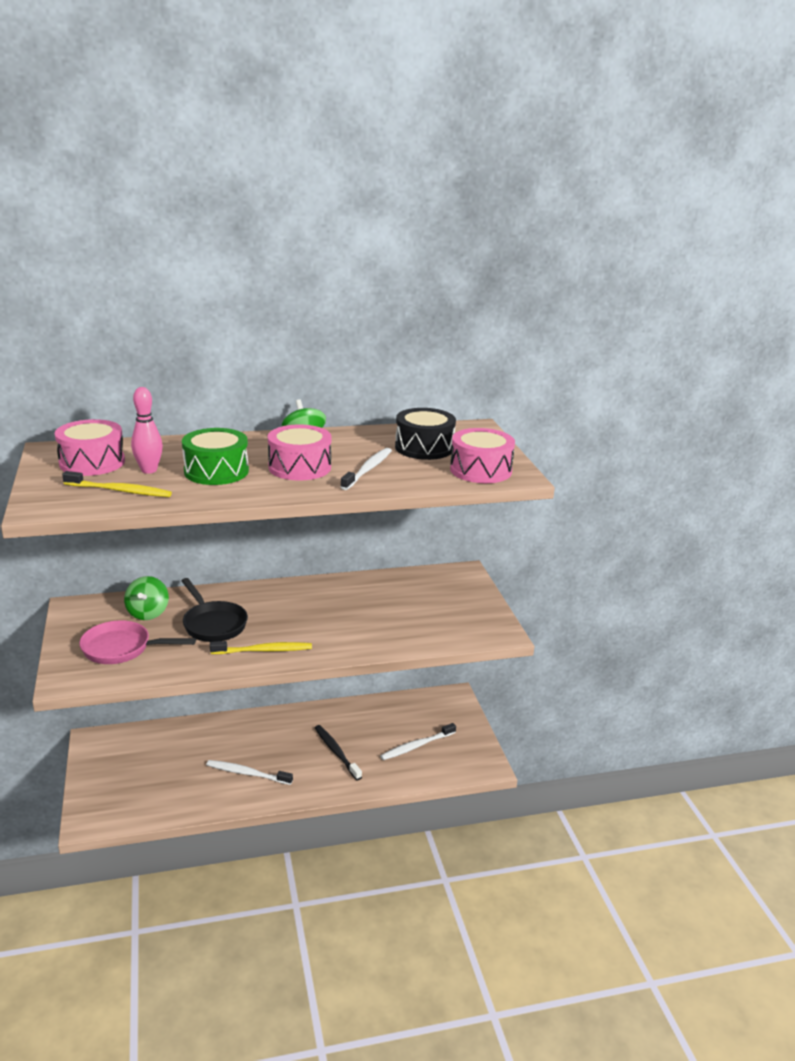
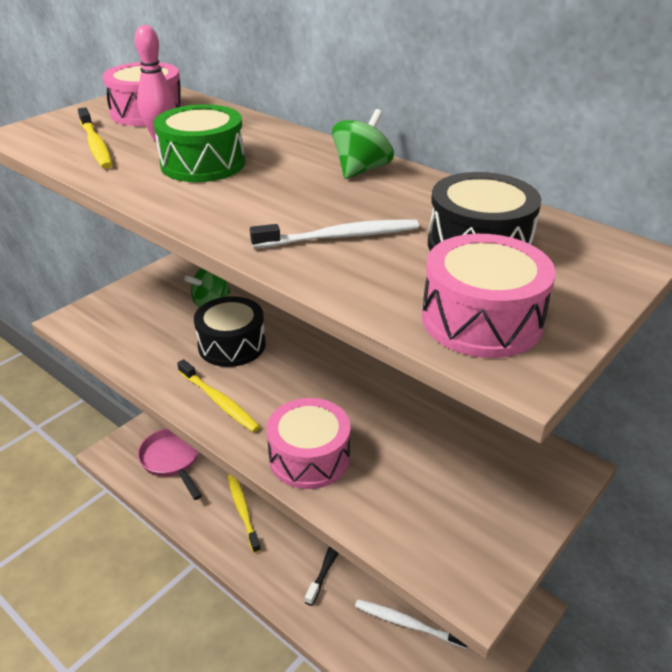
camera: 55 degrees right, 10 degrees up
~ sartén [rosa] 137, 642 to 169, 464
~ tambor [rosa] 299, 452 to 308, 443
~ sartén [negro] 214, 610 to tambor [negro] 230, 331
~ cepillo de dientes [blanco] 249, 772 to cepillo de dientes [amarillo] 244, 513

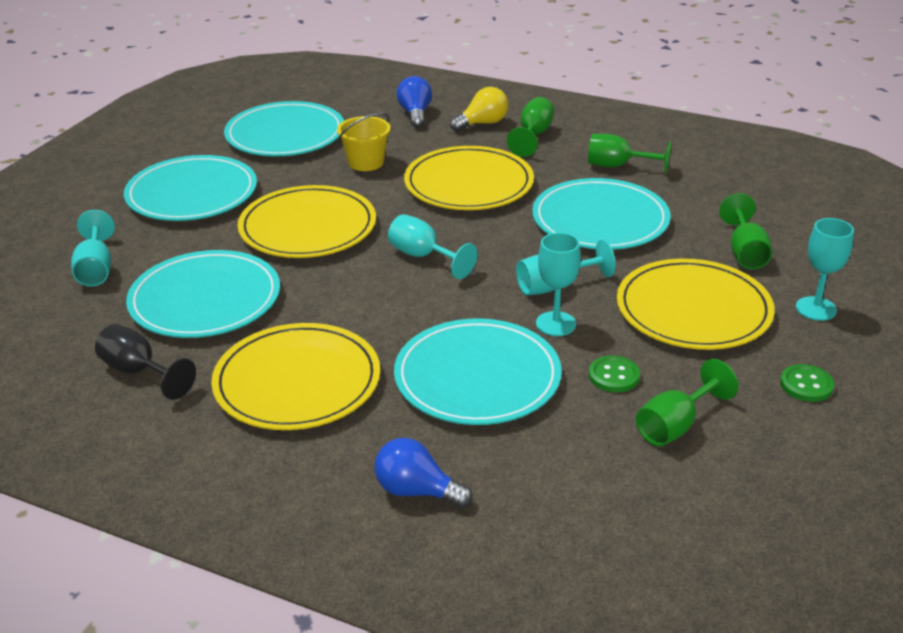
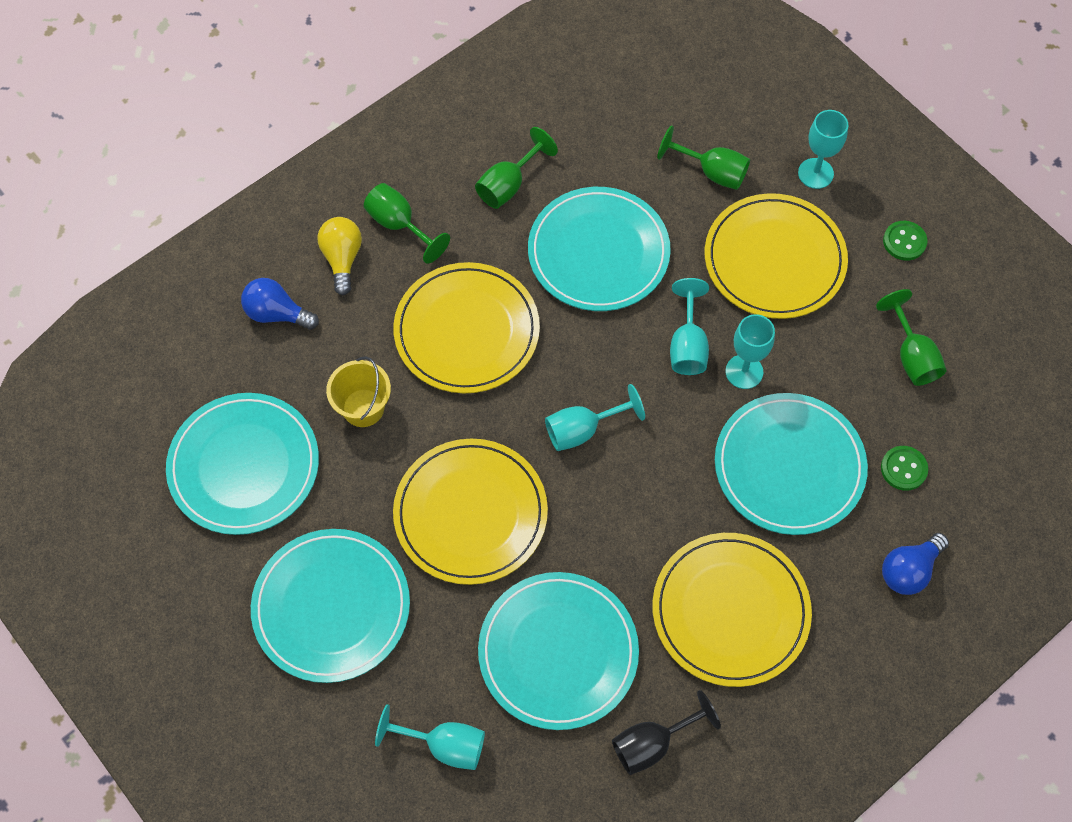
camera: 65 degrees left, 30 degrees up
~ botón [verde] 614, 374 to 904, 468

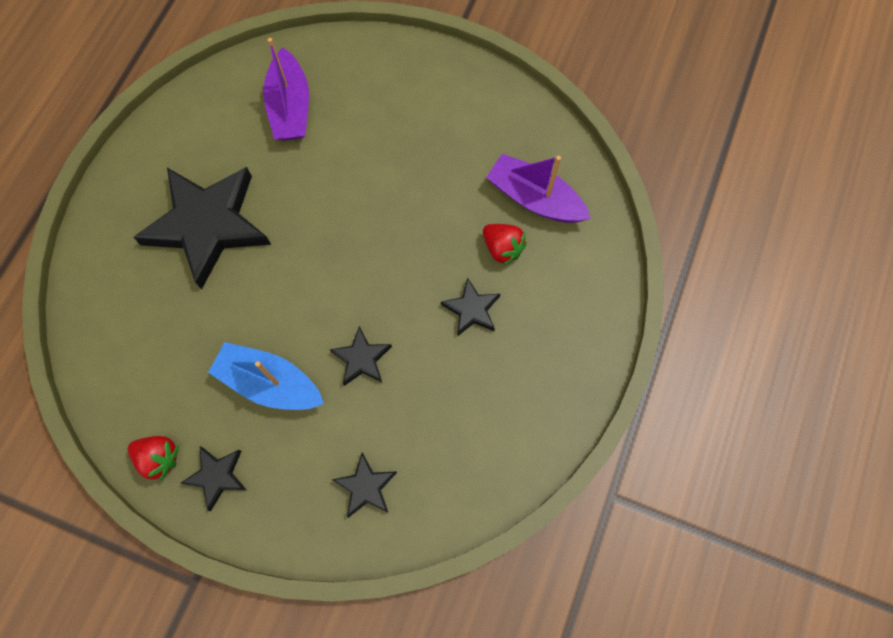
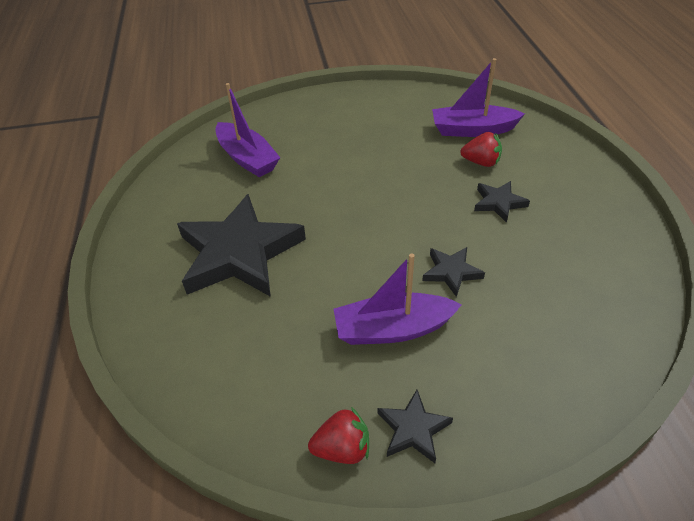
camera: 30 degrees left, 25 degrees down
- estrella [negro] 364, 485
~ barco [azul] 266, 376 to barco [morado] 398, 299

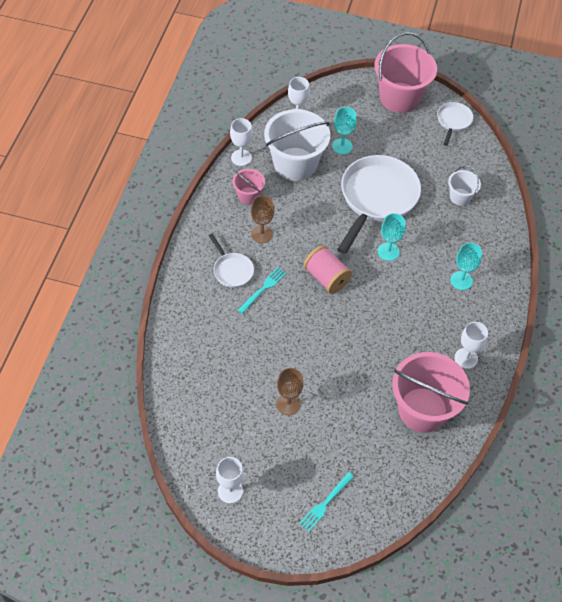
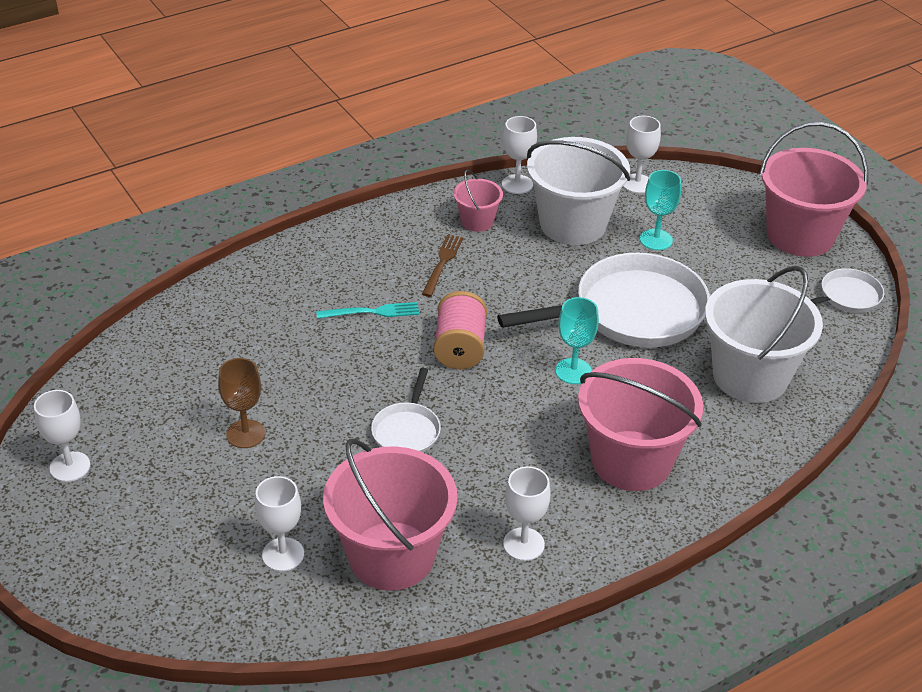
camera: 45 degrees right, 15 degrees down
- tenedor [turquesa] 326, 501
+ copa [blanco] 279, 524
~ sartén [blanco] 231, 261 to 406, 410
~ copa [marrón] 262, 219 to tenedor [marrón] 442, 265
~ copa [turquesa] 466, 266 to balde [rosa] 640, 424
~ balde [blanco] 464, 186 = 764, 334 x2.03

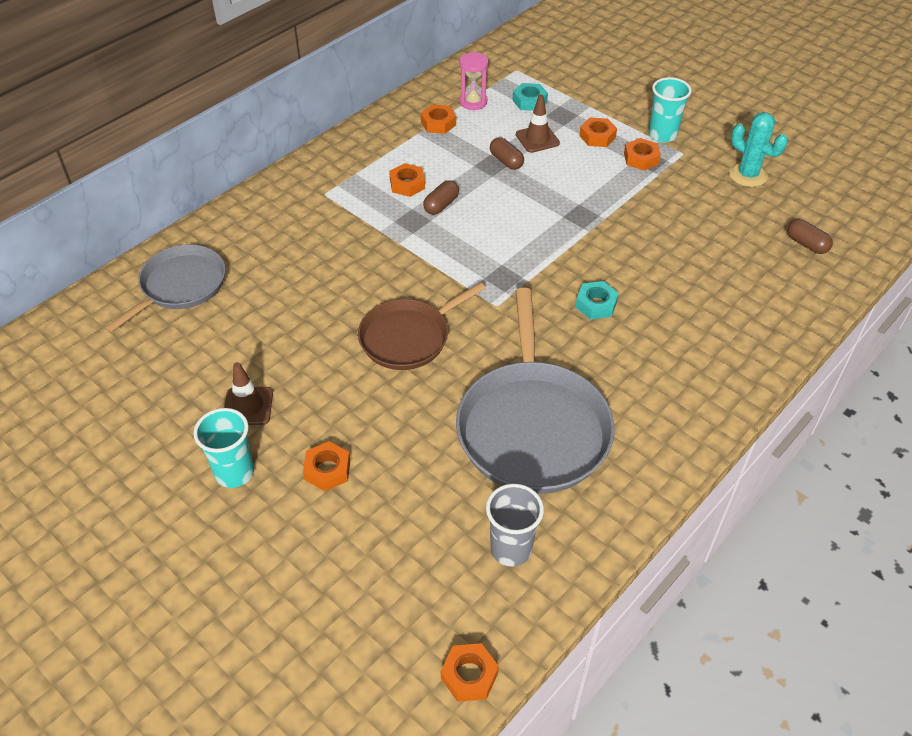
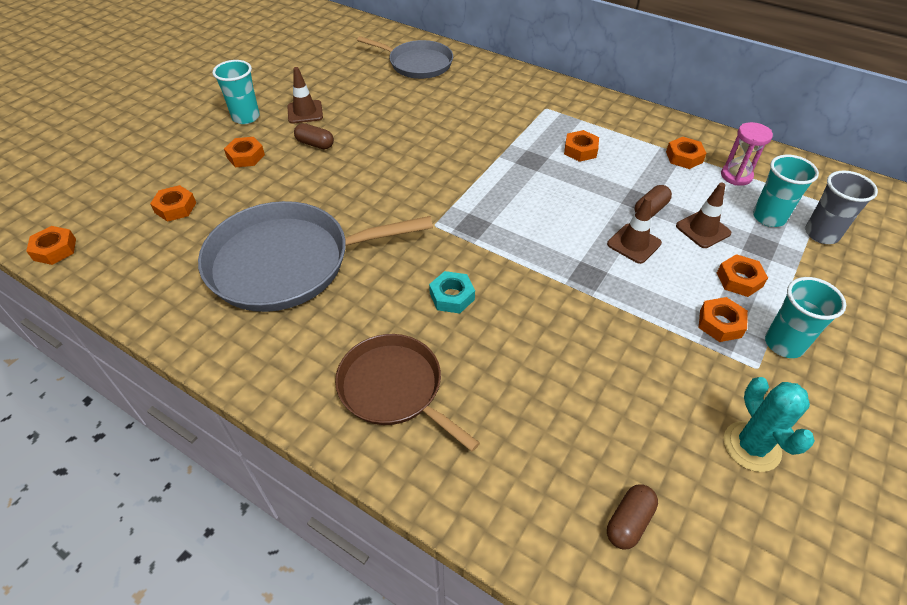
camera: 80 degrees right, 0 degrees up
+ tuerca [naranja] 173, 203
+ cono de tráfico [marrón] 634, 230
~ sartén [marrón] 422, 326 to 407, 393
~ cápsula [marrón] 441, 197 to 314, 136
~ vaso [gris] 515, 525 to 841, 207
~ tuerca [turquesa] 530, 97 to vaso [turquesa] 786, 191
~ cactus [turquesa] 758, 149 = 769, 424 45 degrees counterclockwise

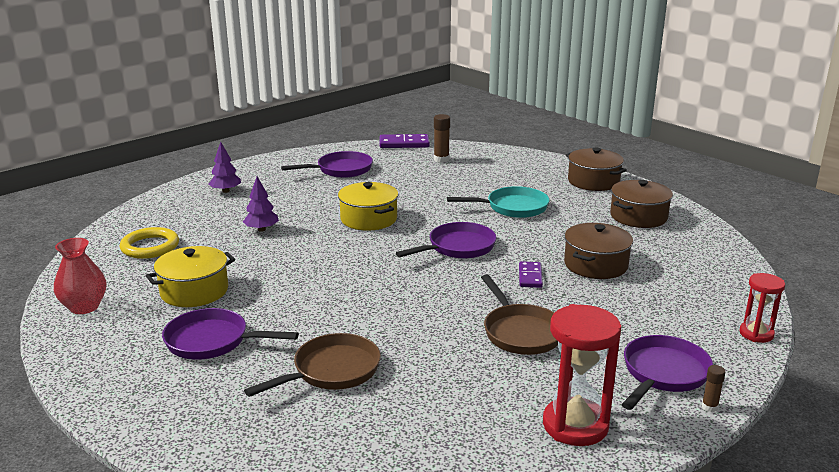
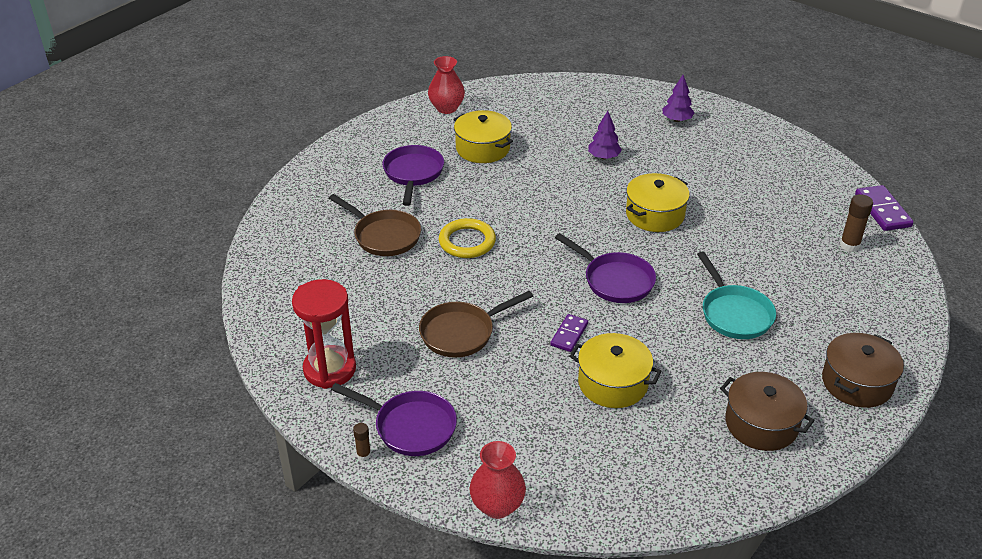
camera: 80 degrees right, 15 degrees up
- sartén [morado] 327, 164
~ anillo [amarillo] 149, 243 to 467, 238
~ reloj de arena [rojo] 762, 308 to florero [rojo] 497, 480
~ olla [marrón] 598, 251 to olla [amarillo] 615, 370
~ ficha de dominó [morado] 531, 274 = 569, 333 60 degrees counterclockwise

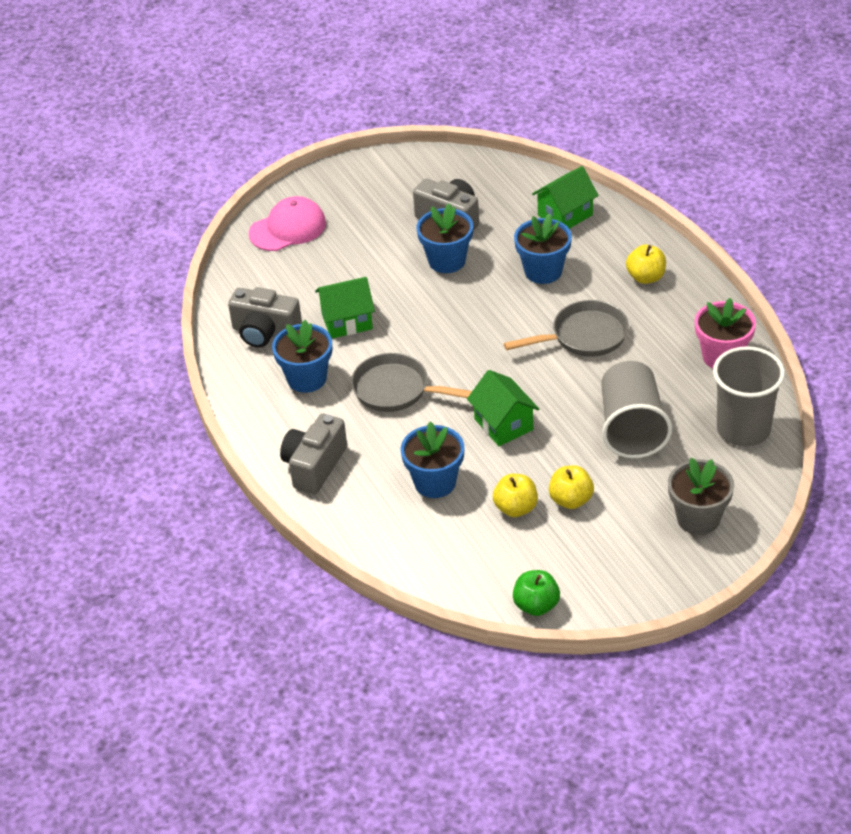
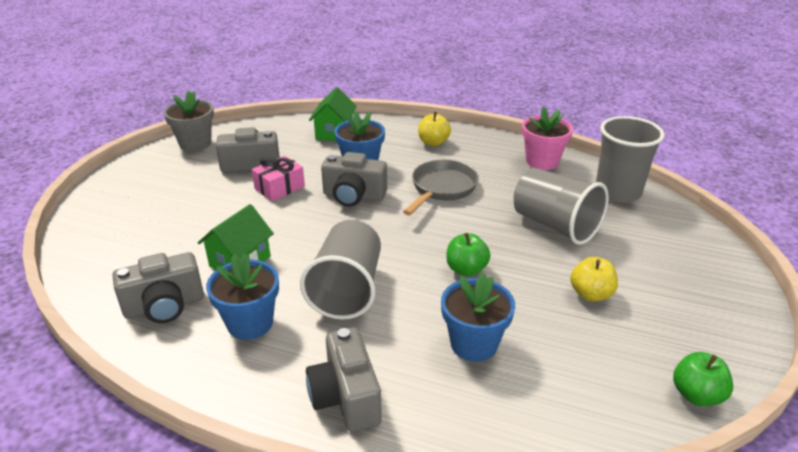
camera: 45 degrees left, 10 degrees down
- gorra [rosa] 287, 223
- manzana [amarillo] 515, 495
+ cámara [gris] 354, 179
~ maceta [gris] 701, 496 to 189, 121
~ sartén [gris] 411, 382 to vaso [gris] 340, 270
~ maceta [azul] 444, 238 to regalo [rosa] 278, 178
~ casa [verde] 503, 408 to manzana [verde] 468, 254

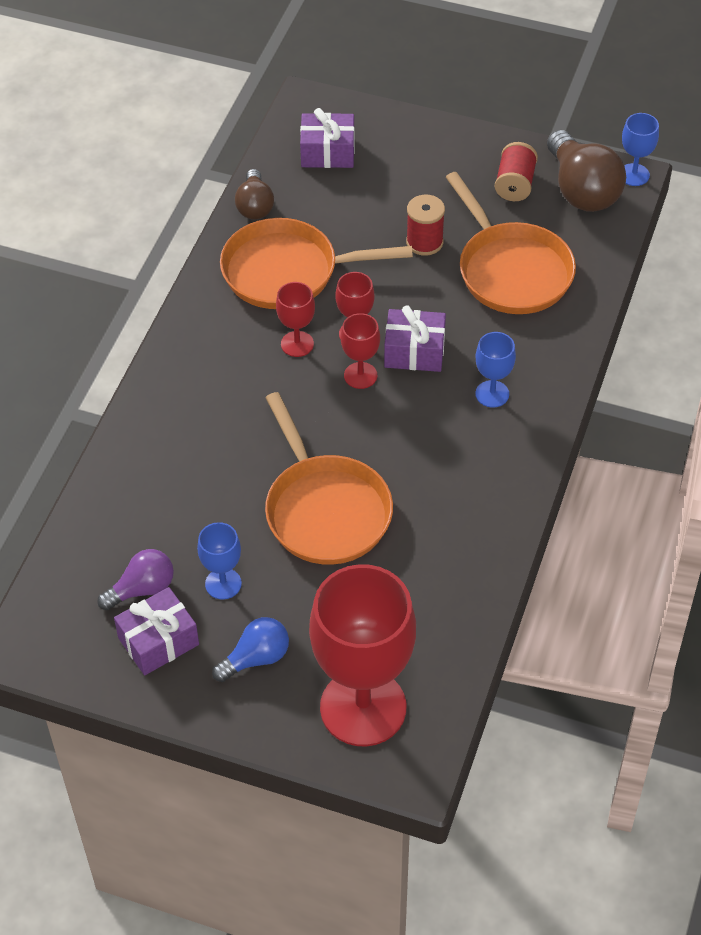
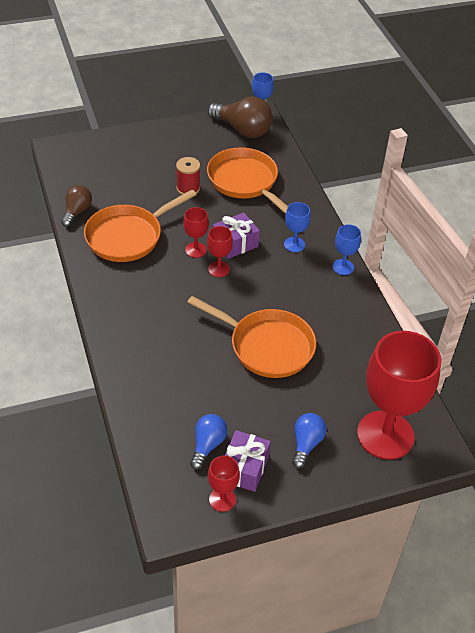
camera: 40 degrees left, 5 degrees down
- regalo [morado] 327, 138
- carrete [rojo] 516, 171
~ copa [azul] 219, 561 to 347, 249
~ copa [rojo] 295, 319 to 224, 484
~ bombilla [morado] 135, 579 to bombilla [azul] 208, 442
~ bombilla [marrón] 254, 194 = 76, 206 120 degrees counterclockwise
~ sartén [naranja] 511, 243 = 247, 180 150 degrees counterclockwise

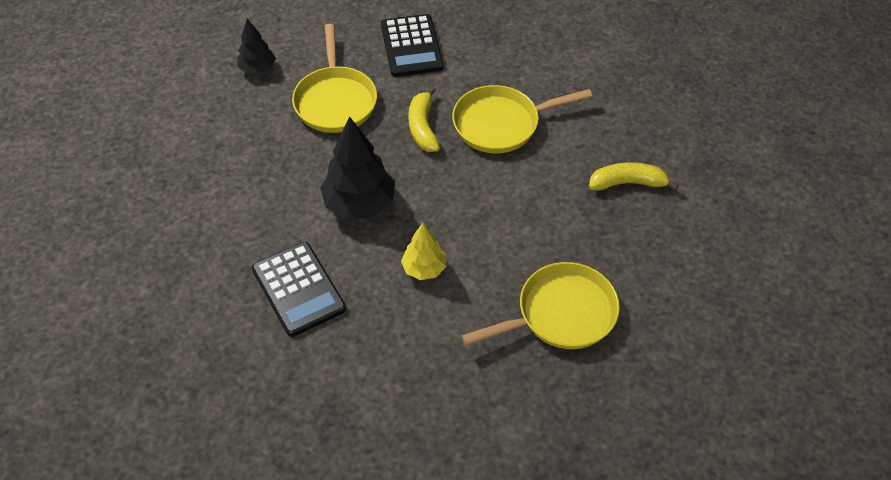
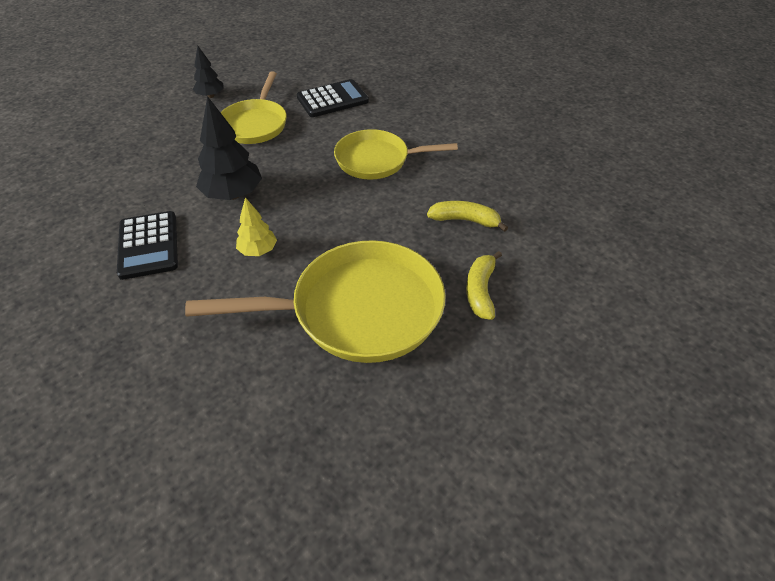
camera: 15 degrees right, 5 degrees down
~ plátano [amarillo] 424, 119 to 484, 285
~ calculadora [negro] 412, 45 = 333, 98 120 degrees counterclockwise
~ sartén [amarillo] 540, 305 = 315, 301 x1.58

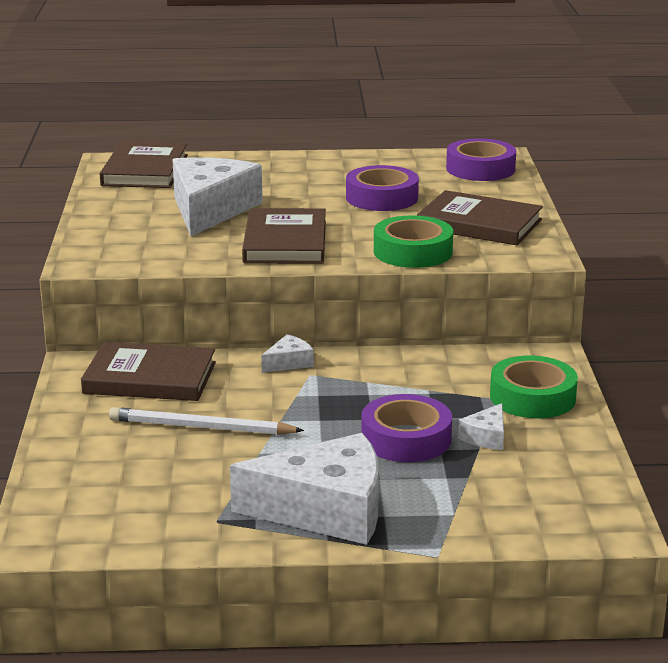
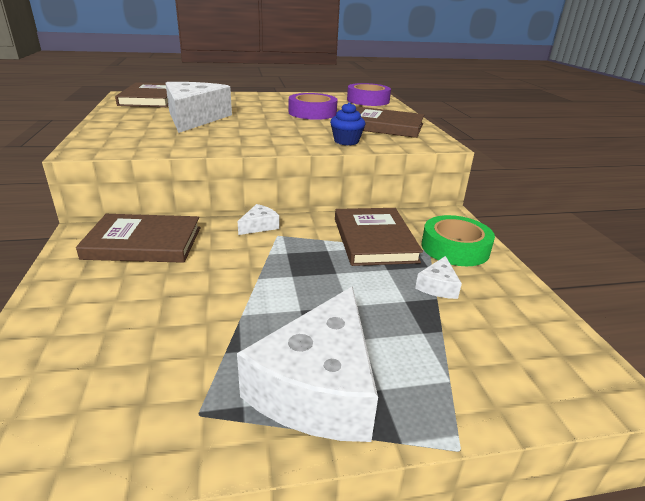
camera: 10 degrees left, 5 degrees up
- lápiz [blanco] 206, 421
- cinta adhesiva [morado] 406, 428
~ libro [marrón] 284, 236 to 379, 237
~ cinta adhesiva [verde] 413, 241 to magdalena [azul] 347, 123
~ queso [blanco] 304, 489 = 307, 364 120 degrees clockwise

